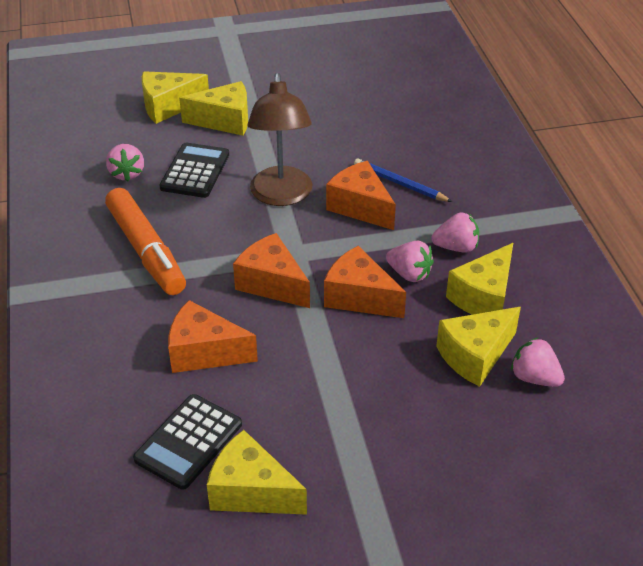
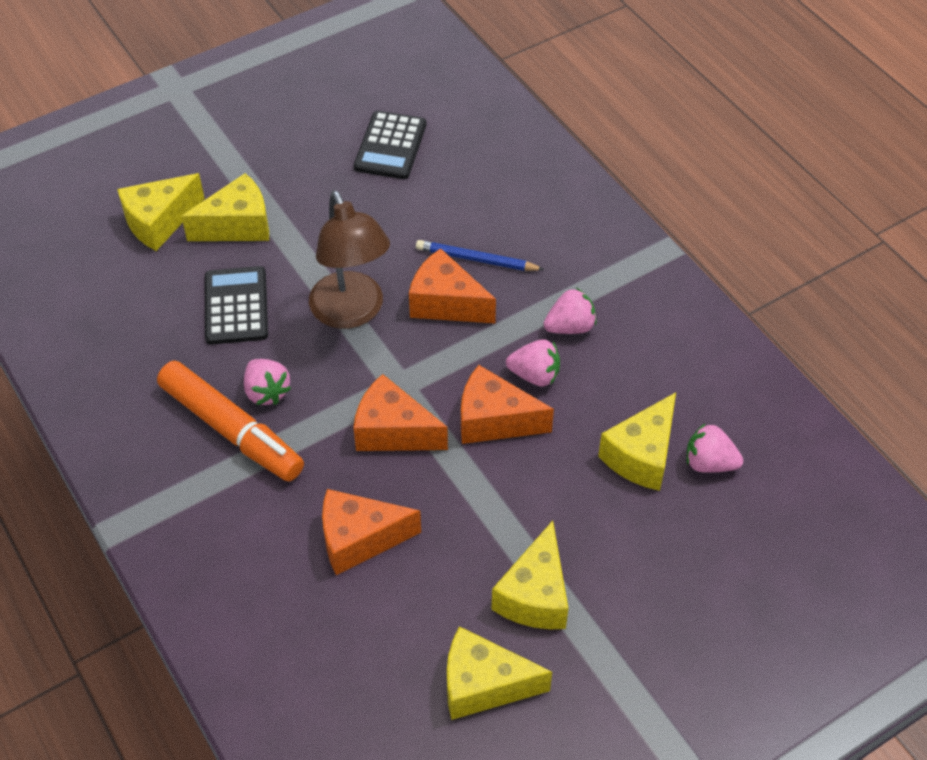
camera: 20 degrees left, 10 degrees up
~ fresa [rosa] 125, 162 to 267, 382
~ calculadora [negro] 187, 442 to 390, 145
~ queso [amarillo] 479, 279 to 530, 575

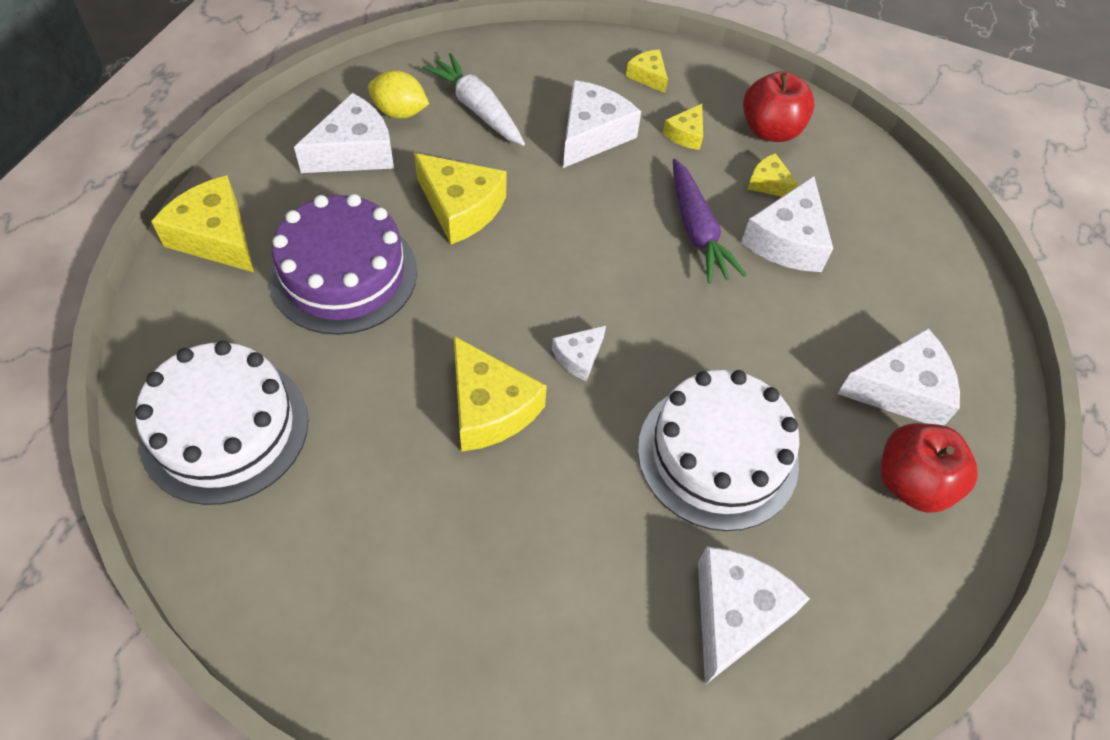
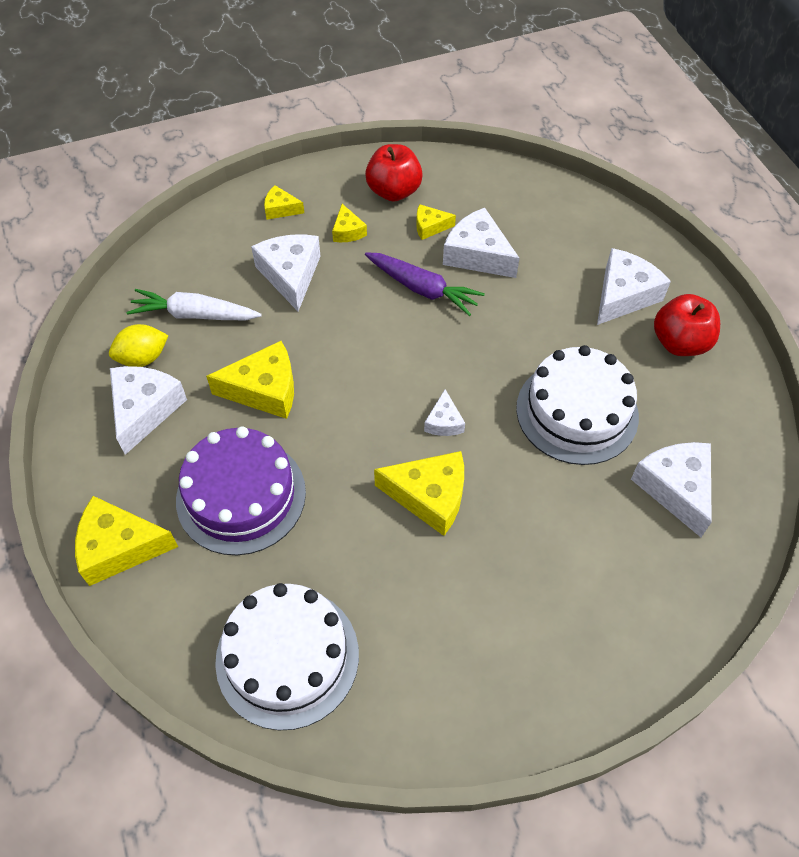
camera: 40 degrees left, 0 degrees up
~ queso [blanco] 787, 224 = 481, 243 150 degrees clockwise

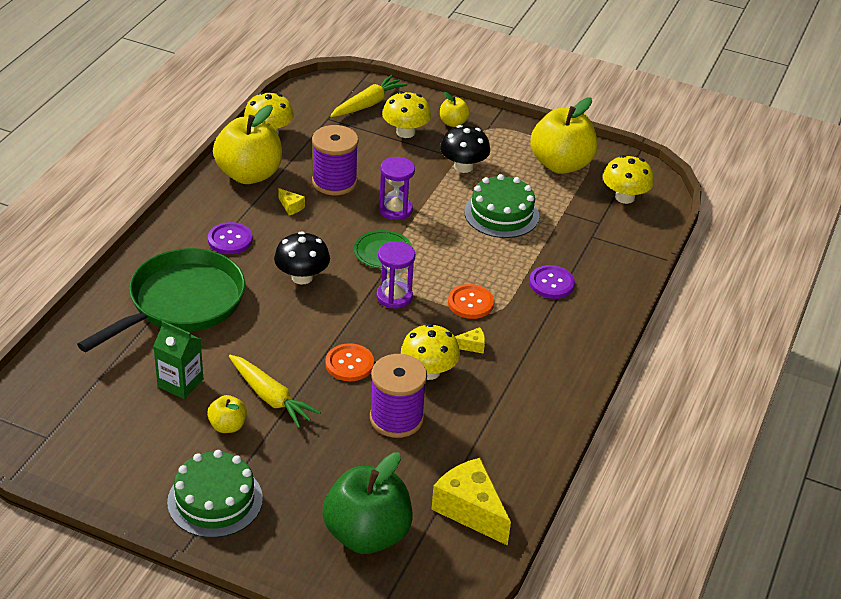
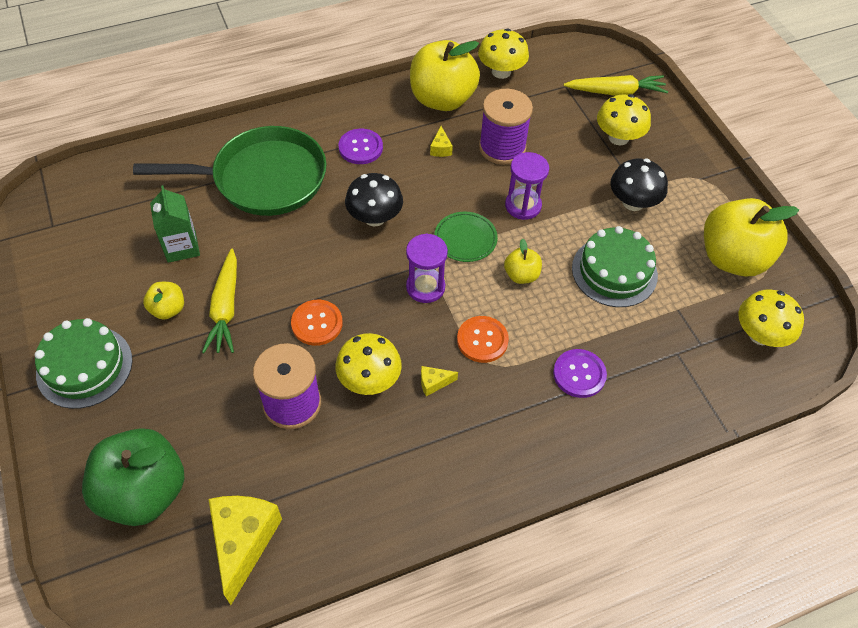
camera: 45 degrees right, 15 degrees up
~ manzana [amarillo] 455, 109 to 523, 261
~ queso [amarillo] 470, 340 = 439, 381 135 degrees clockwise

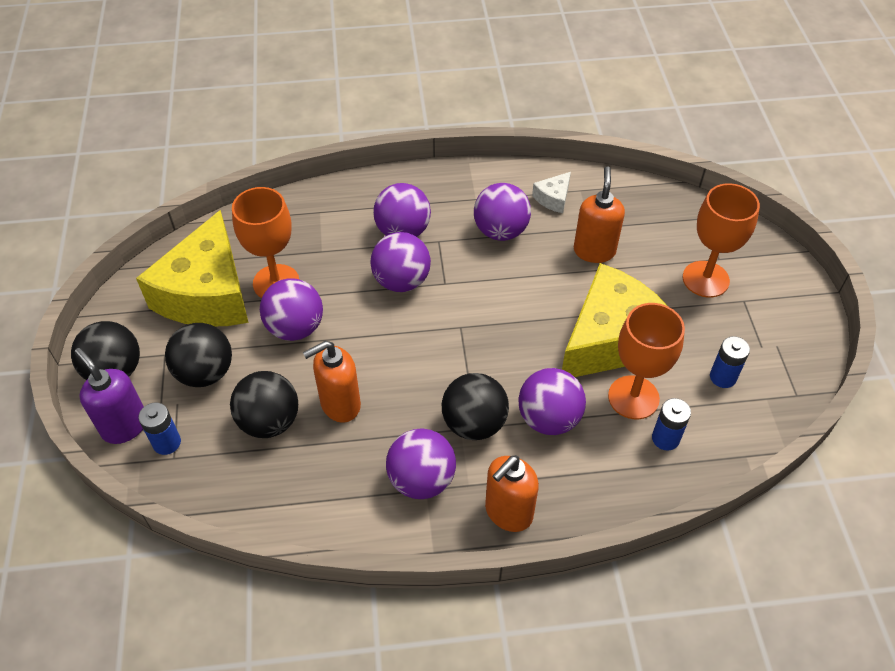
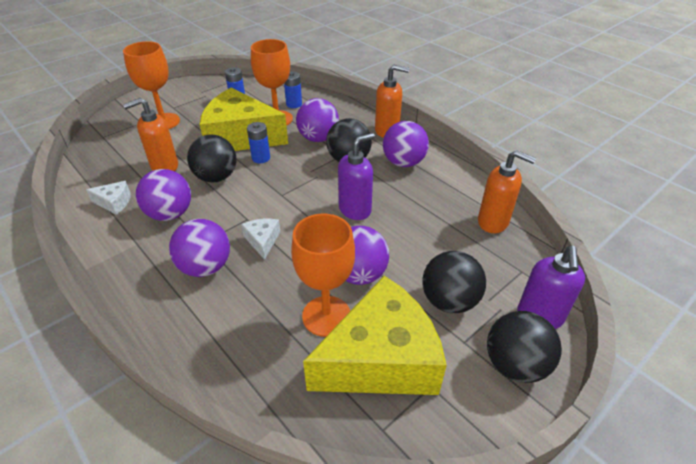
camera: 125 degrees left, 10 degrees down
+ dispensador de jabón [morado] 356, 176
~ pila [azul] 159, 428 to 258, 142
~ pelota [negro] 264, 404 to 211, 158
~ dispensador de jabón [naranja] 332, 382 to 507, 191
~ pelota [morado] 401, 262 to queso [blanco] 260, 239

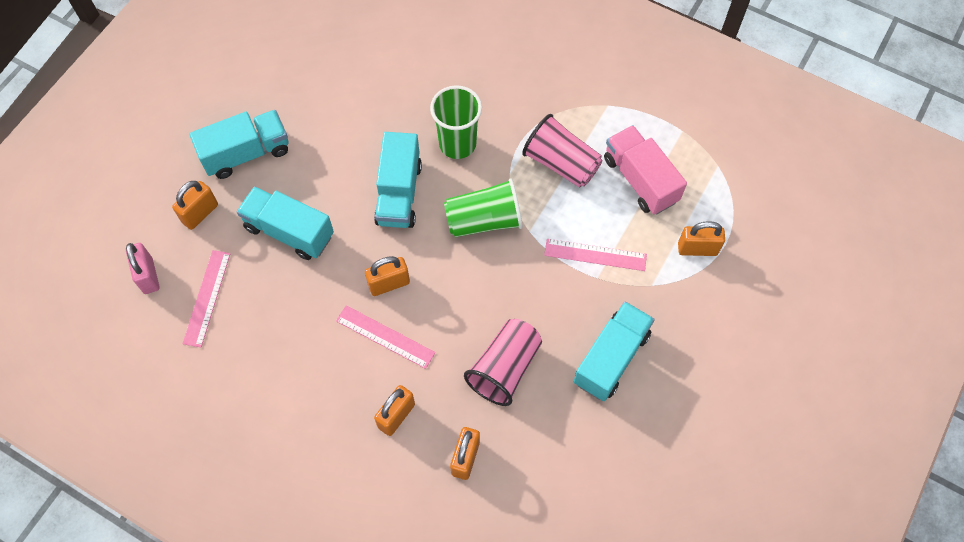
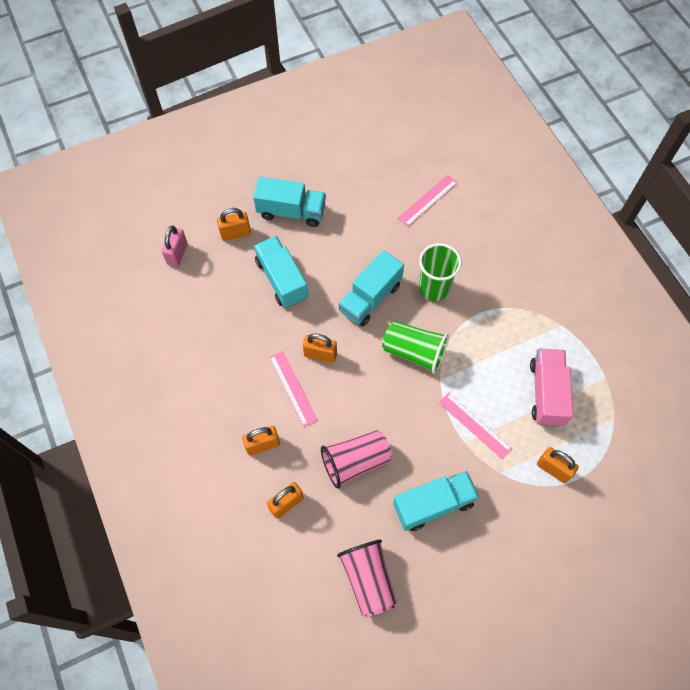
camera: 35 degrees right, 0 degrees up
~ regla [rosa] 206, 298 to 428, 201
~ vaso [rosa] 562, 151 to 367, 578

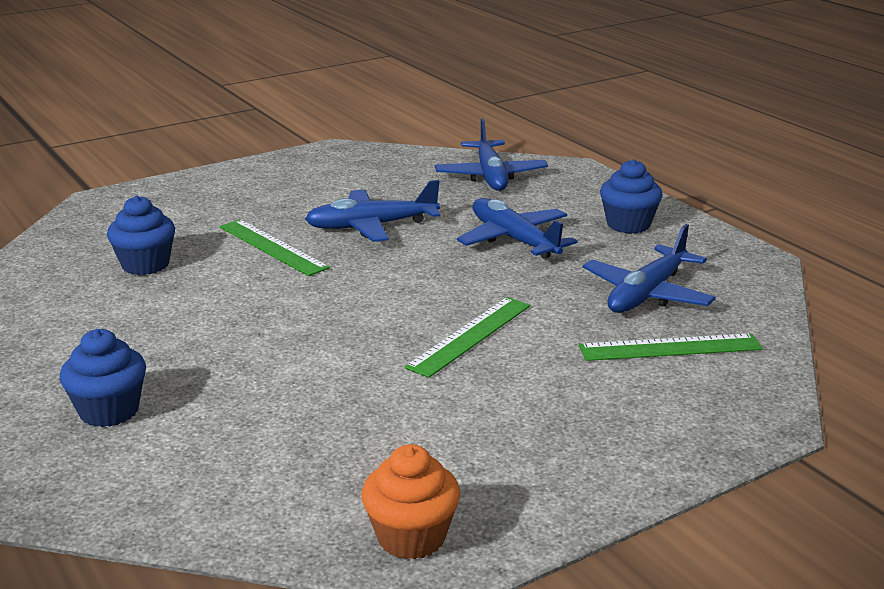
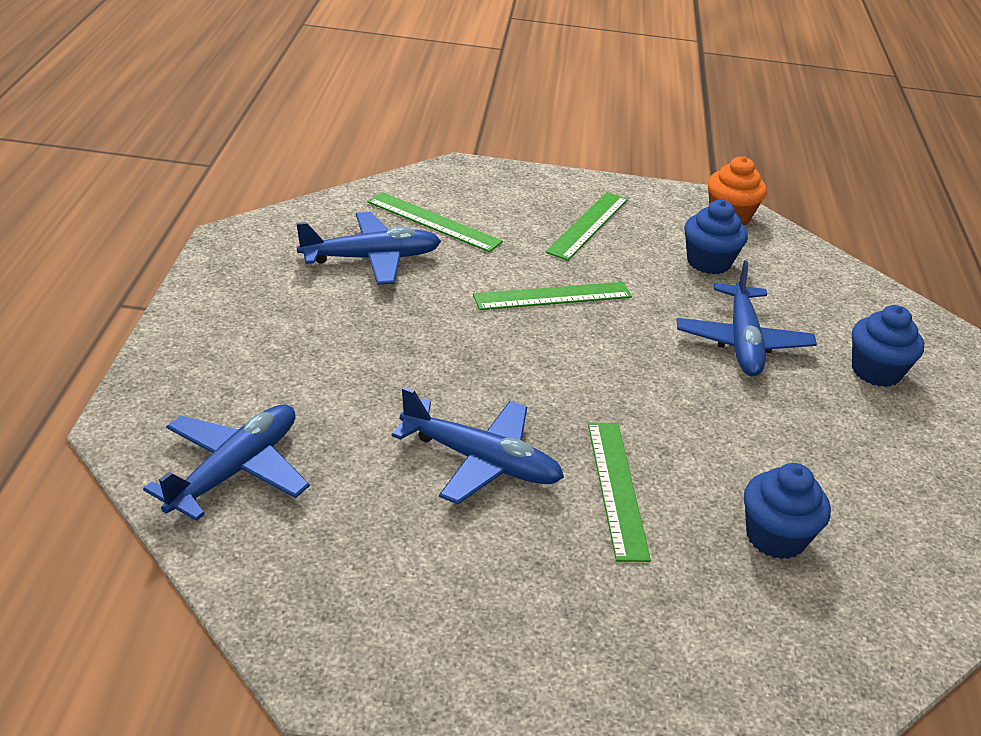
camera: 145 degrees left, 10 degrees up
+ regla [verde] 587, 226
~ avión [azul] 517, 228 to 747, 318
~ magdalena [azul] 631, 196 to 716, 237

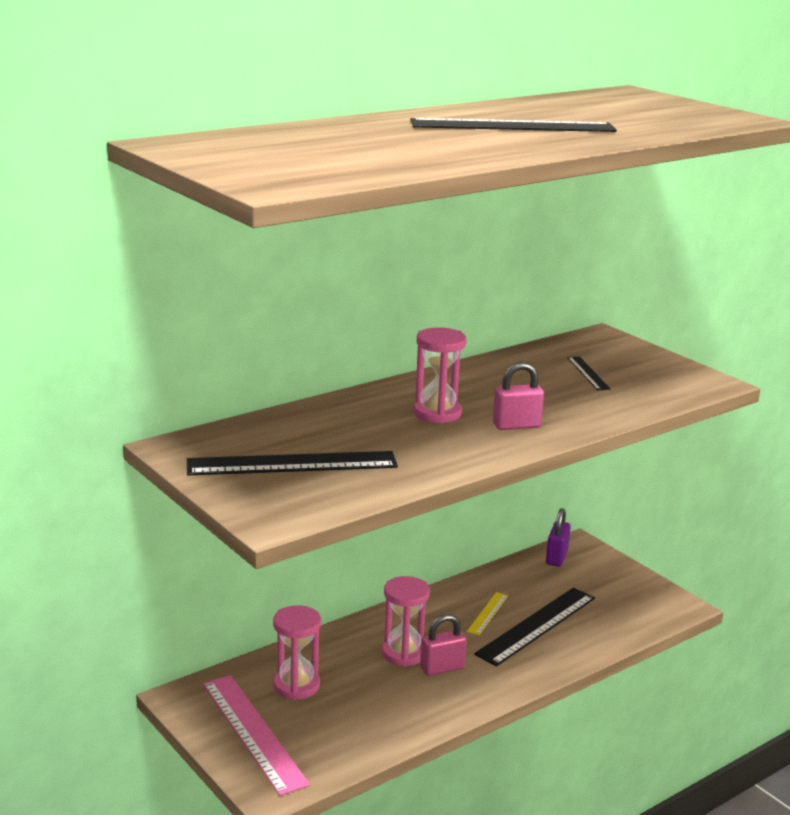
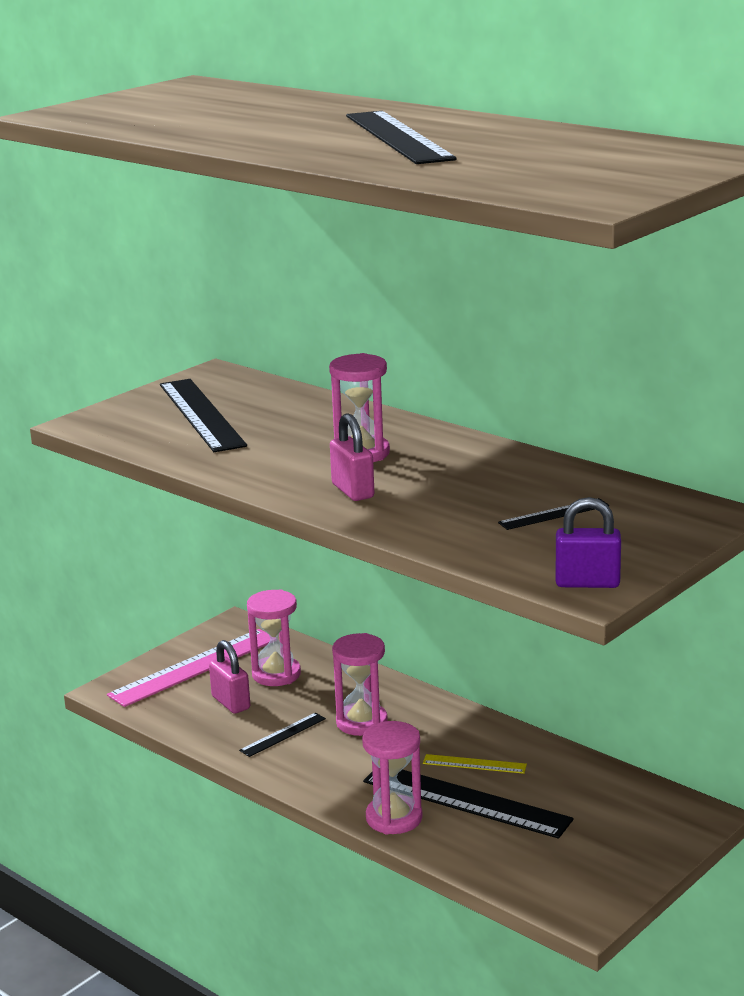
camera: 80 degrees right, 0 degrees up
+ regla [negro] 282, 735
+ reloj de arena [rosa] 392, 777
~ candado [rosa] 443, 645 to 229, 677
~ candado [morado] 558, 537 to 588, 542

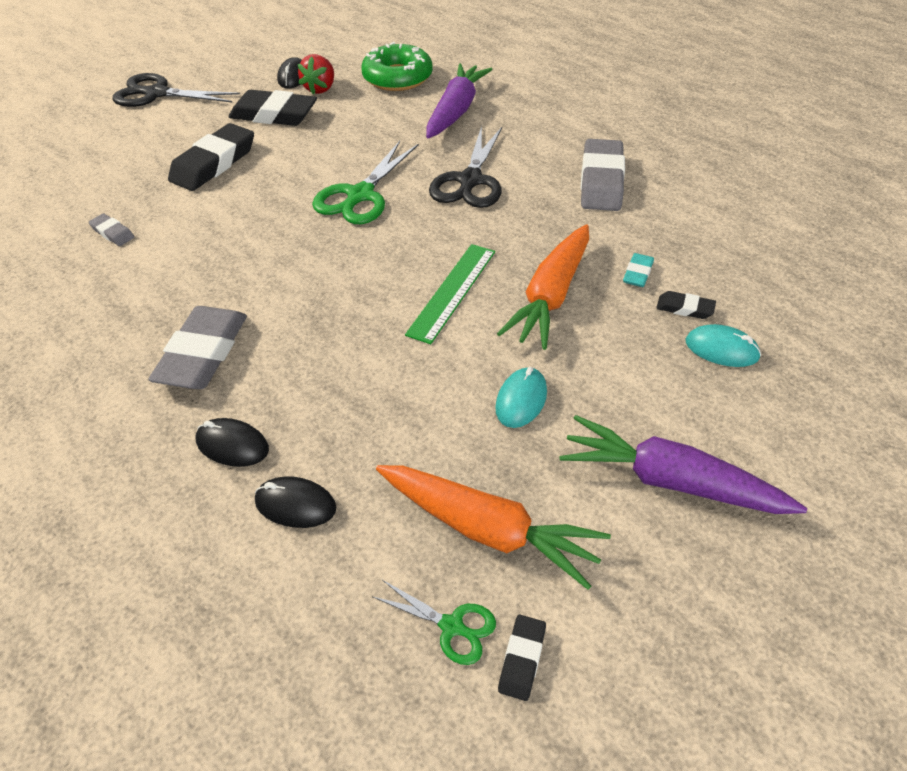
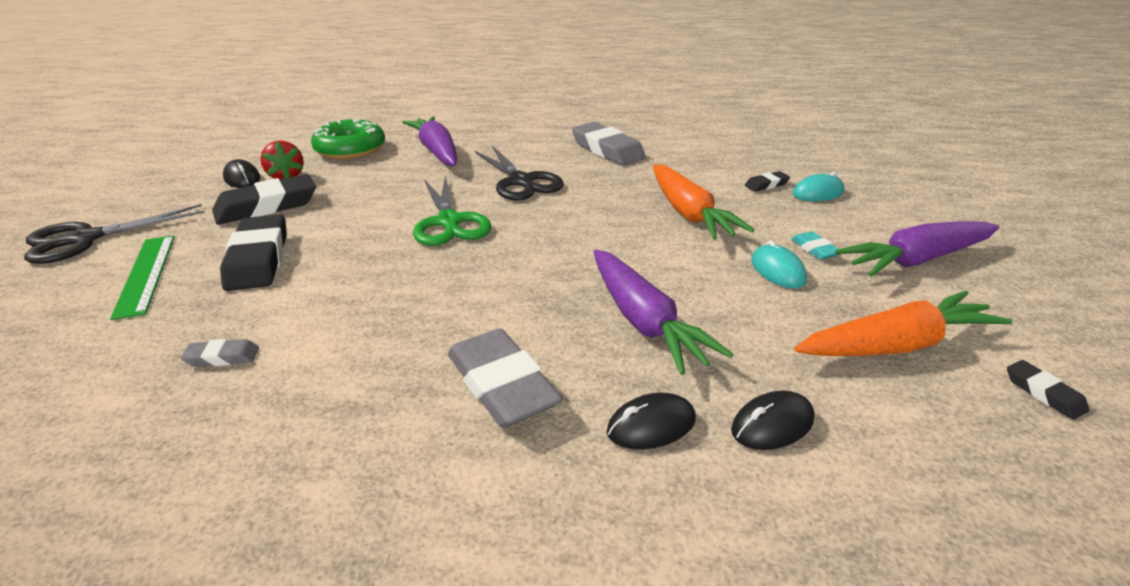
camera: 45 degrees left, 15 degrees down
- tijeras [verde] 434, 622
+ zanahoria [morado] 663, 312
~ regla [verde] 450, 294 to 142, 278
~ goma de borrar [turquesa] 638, 270 to 815, 245

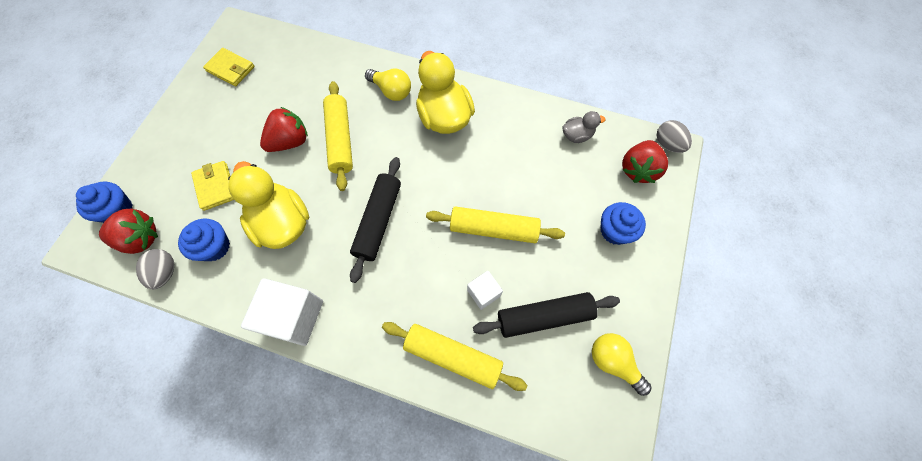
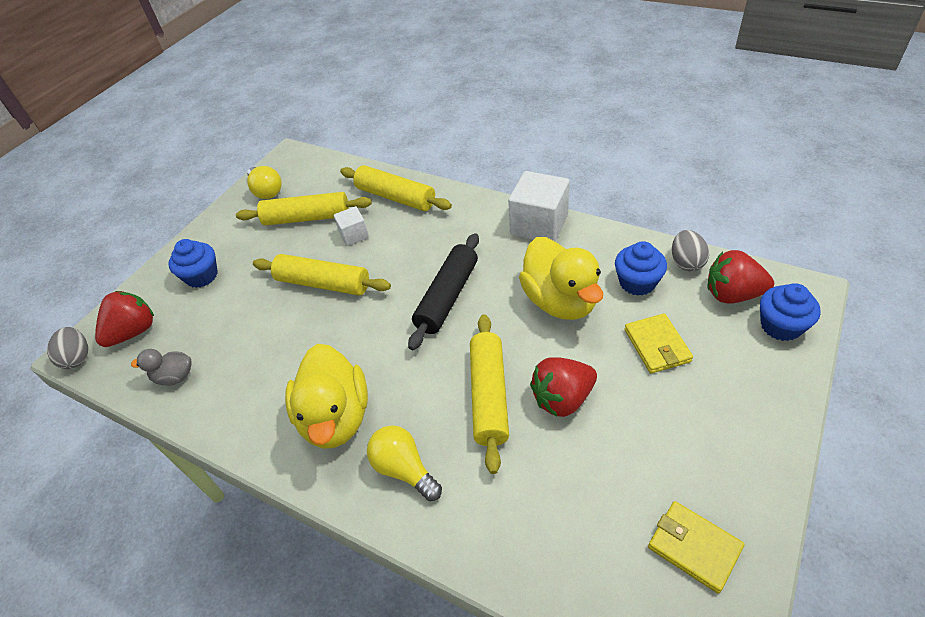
camera: 165 degrees left, 20 degrees down
~ rodillo [negro] 546, 315 to rodillo [amarillo] 304, 208

